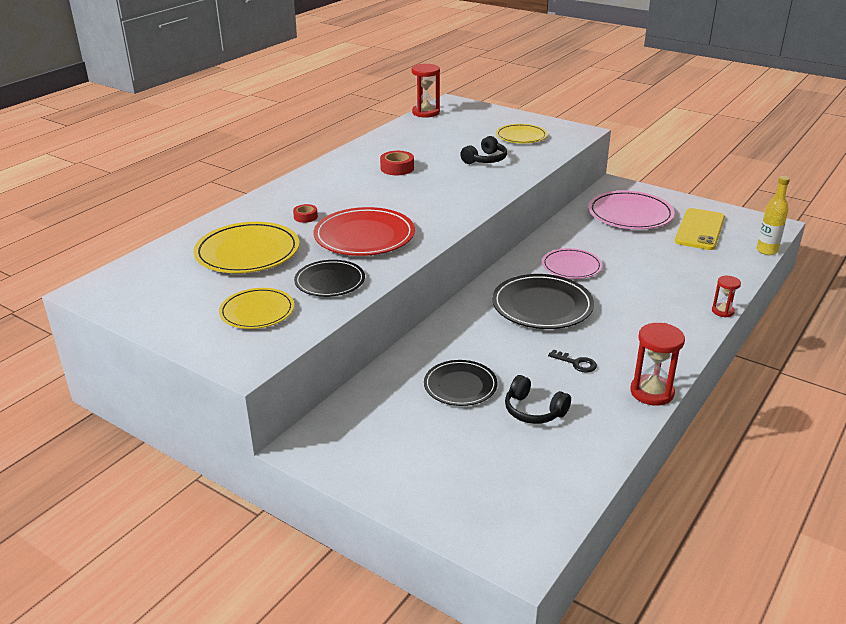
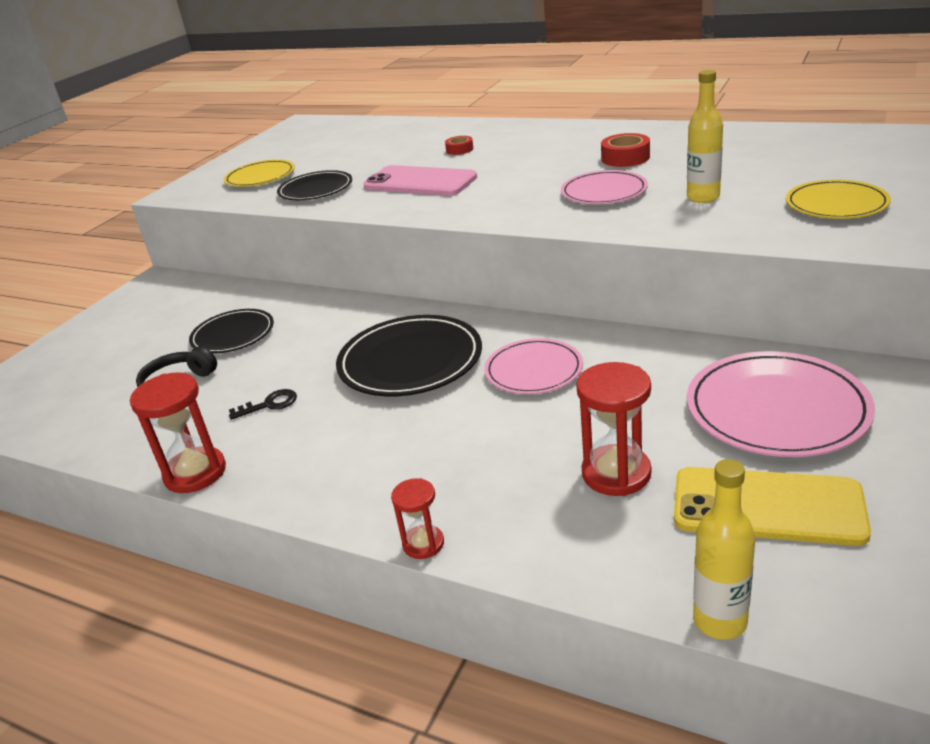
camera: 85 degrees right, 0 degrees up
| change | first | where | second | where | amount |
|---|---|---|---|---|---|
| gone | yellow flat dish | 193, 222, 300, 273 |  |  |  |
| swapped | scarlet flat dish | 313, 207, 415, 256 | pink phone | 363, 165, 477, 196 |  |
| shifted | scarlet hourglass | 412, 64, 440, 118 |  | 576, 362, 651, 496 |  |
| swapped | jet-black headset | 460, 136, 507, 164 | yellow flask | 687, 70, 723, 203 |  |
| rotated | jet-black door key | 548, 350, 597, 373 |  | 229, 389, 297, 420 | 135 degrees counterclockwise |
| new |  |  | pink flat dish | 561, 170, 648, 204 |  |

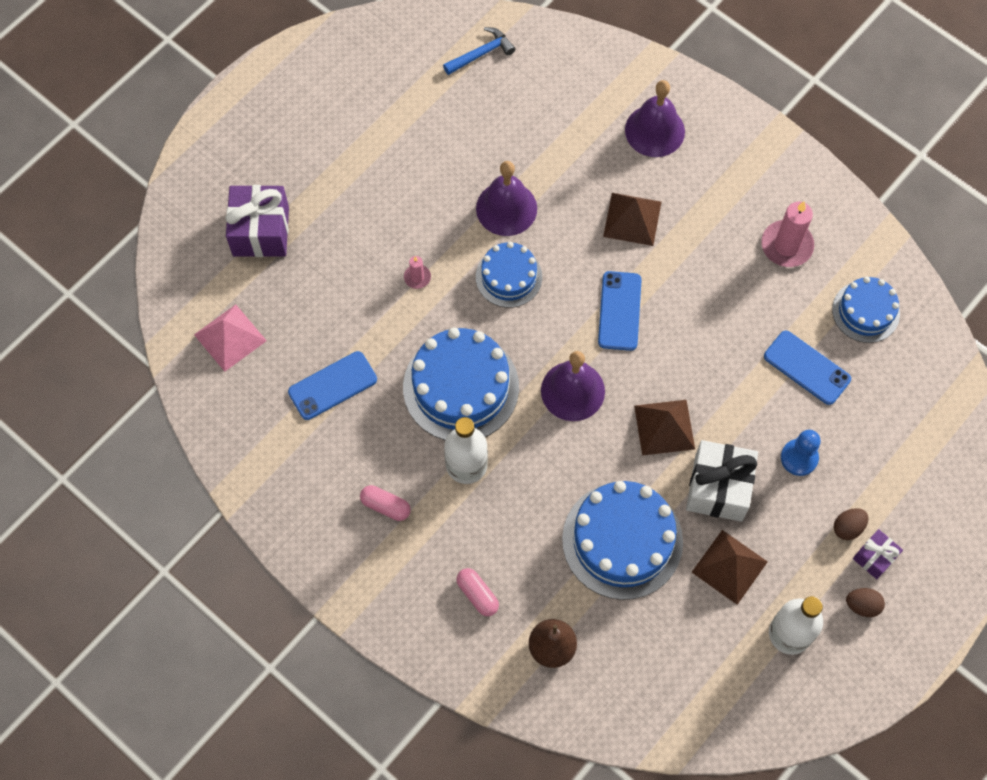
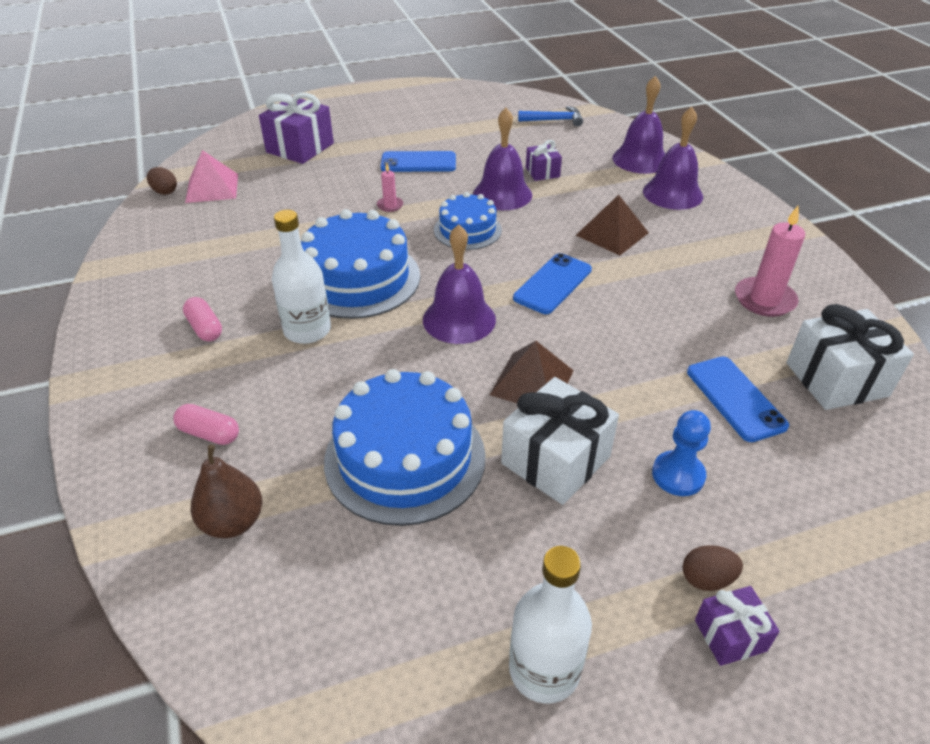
camera: 30 degrees right, 25 degrees down
| change | first | where | second | where | amount |
|---|---|---|---|---|---|
| shifted | royal blue phone | 288, 351, 377, 420 |  | 381, 151, 456, 172 |  |
| rotated | pink pill shape | 456, 568, 499, 616 |  | 173, 404, 239, 445 | 60 degrees counterclockwise |
| gone | dark brown solid pyramid | 692, 530, 768, 605 |  |  |  |
| swapped | royal blue layer cake | 832, 277, 900, 343 | snow-white gift | 786, 304, 914, 410 |  |
| shifted | dark brown egg | 846, 588, 885, 617 |  | 147, 167, 177, 195 |  |
| new |  |  | royal purple gift | 526, 140, 562, 181 |  |
| new |  |  | royal purple bell | 612, 76, 665, 174 |  |

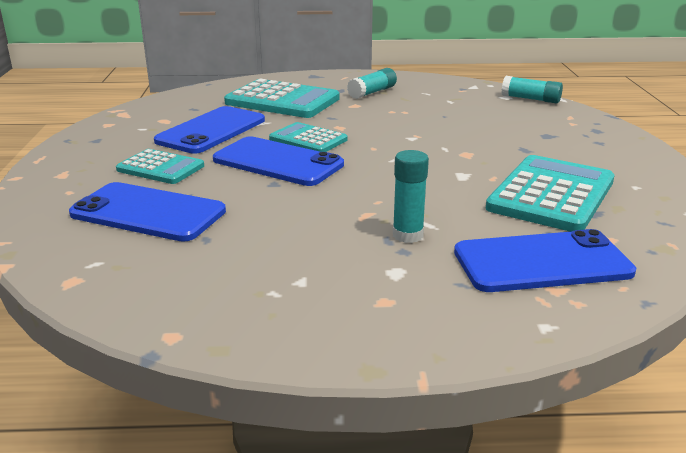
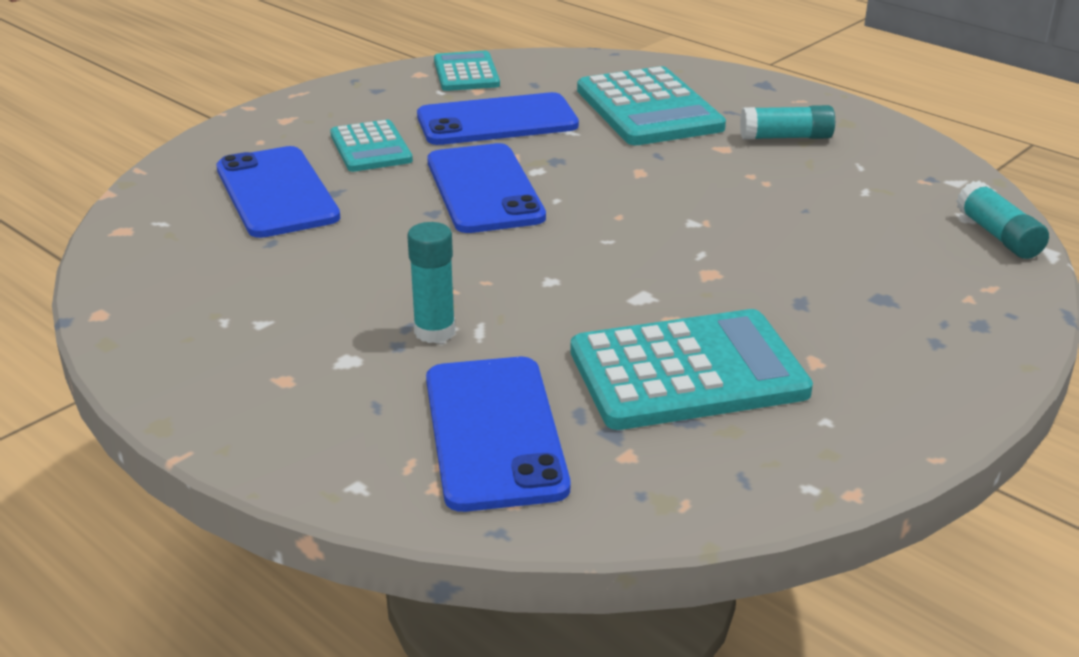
camera: 45 degrees right, 5 degrees up
| change | first | where | second | where | amount |
|---|---|---|---|---|---|
| shifted | turquoise pocket calculator | 269, 122, 347, 152 |  | 434, 51, 500, 91 |  |
| rotated | royal blue phone | 454, 229, 636, 292 |  | 426, 357, 571, 512 | 45 degrees clockwise |

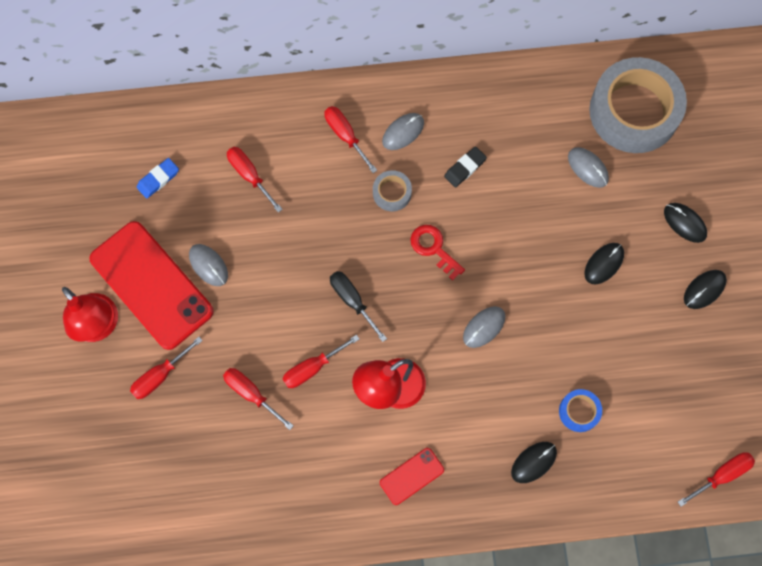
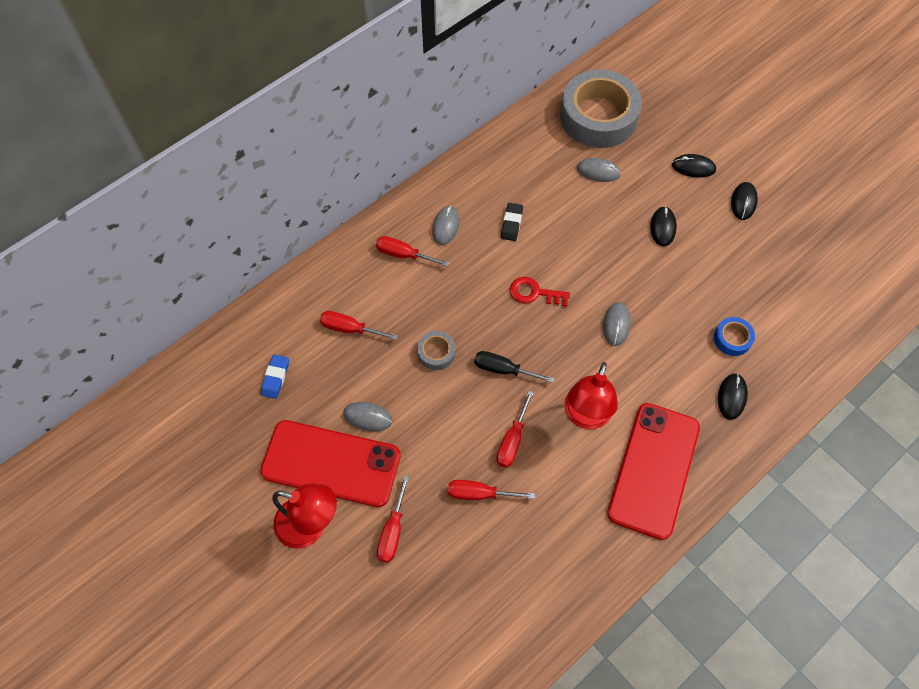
camera: 35 degrees left, 10 degrees down
| change | first | where | second | where | amount |
|---|---|---|---|---|---|
| shifted | gray roll of tape | 373, 170, 412, 211 |  | 417, 331, 455, 370 |  |
| scaled | scarlet phone | 380, 448, 444, 505 |  | 607, 403, 700, 540 | x2.19 |
| gone | scarlet screwdriver | 678, 452, 755, 507 |  |  |  |

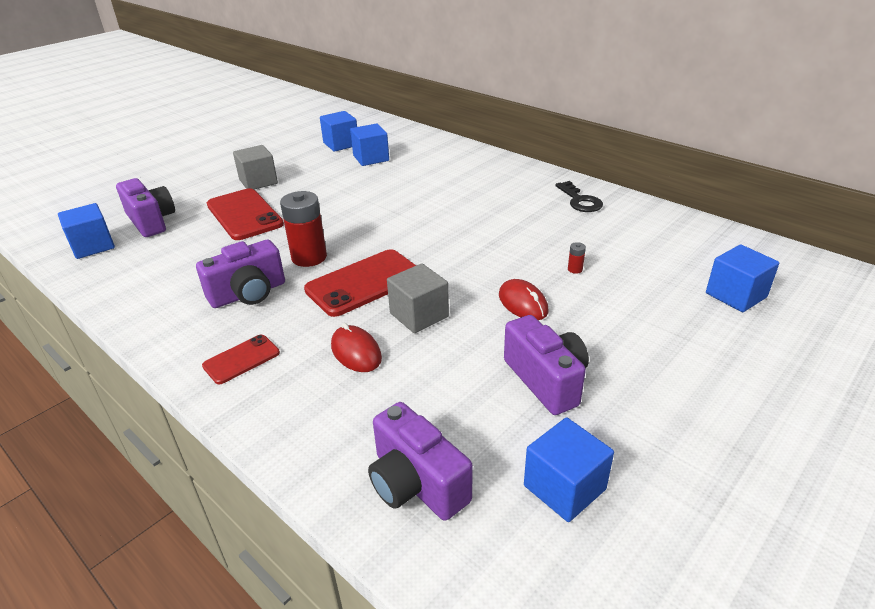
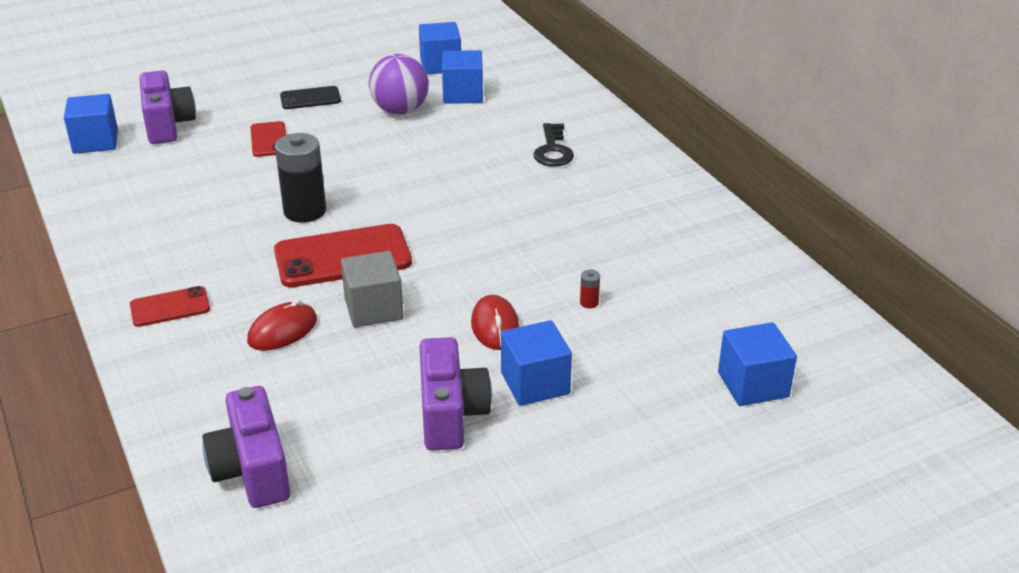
camera: 20 degrees right, 0 degrees up
| change | first | where | second | where | amount |
|---|---|---|---|---|---|
| gone | royal purple photo camera | 196, 240, 285, 308 |  |  |  |
| scaled | scarlet phone | 207, 188, 284, 240 |  | 250, 121, 286, 157 | x0.55 |
| swapped | gray solid cube | 233, 145, 278, 190 | jet-black phone | 280, 86, 341, 109 |  |
| repainted | scarlet AA battery | 280, 191, 327, 267 | jet-black AA battery | 275, 133, 326, 223 |  |
| rotated | scarlet mouse | 331, 323, 382, 372 |  | 247, 299, 317, 351 | 60 degrees clockwise |
| shifted | royal blue solid cube | 524, 417, 614, 522 |  | 501, 320, 572, 406 |  |
| shifted | jet-black door key | 555, 181, 603, 212 |  | 533, 123, 574, 167 |  |
| new |  |  | royal purple play ball | 369, 54, 429, 114 |  |

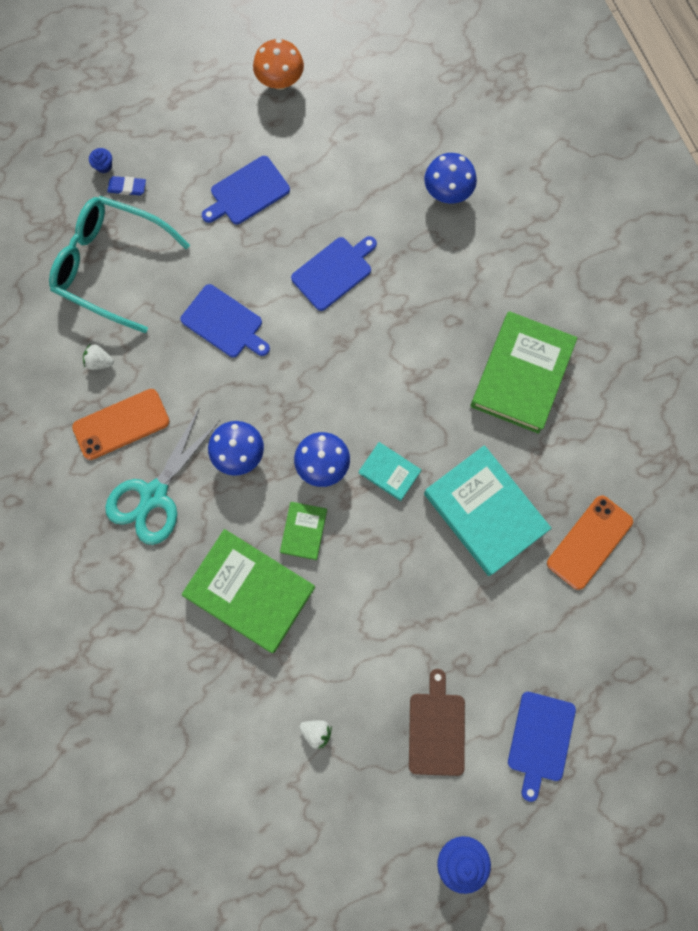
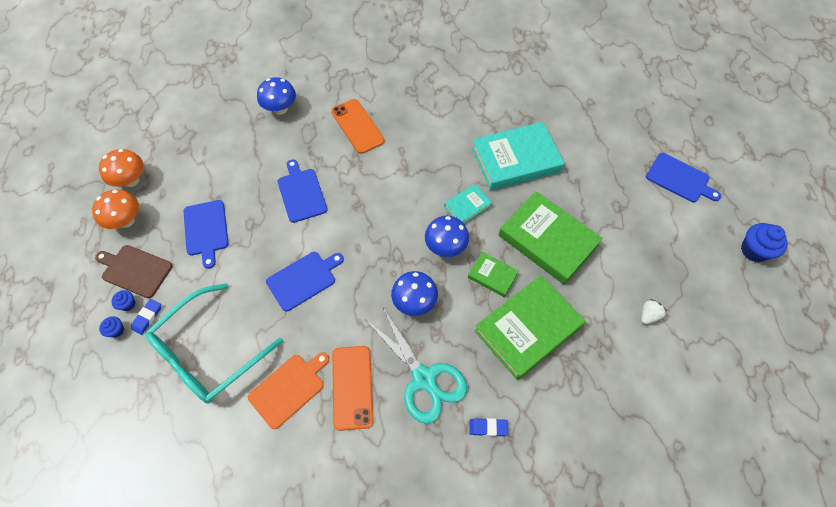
camera: 70 degrees left, 15 degrees down
| change | first | where | second | where | amount |
|---|---|---|---|---|---|
| swapped | snow-white toy strawberry | 83, 344, 114, 370 | orange-coloured chopping board | 248, 352, 329, 429 |  |
| shifted | dark brown chopping board | 409, 669, 465, 776 |  | 95, 245, 173, 298 |  |
| shifted | leaf-green hardback | 470, 311, 577, 434 |  | 499, 191, 603, 285 |  |
| shifted | orange-coloured phone | 547, 495, 633, 590 |  | 331, 99, 385, 154 |  |
| new |  |  | orange-coloured fungus | 92, 189, 139, 229 |  |
| new |  |  | royal blue cupcake | 111, 290, 135, 311 |  |
| new |  |  | royal blue gum eraser | 469, 418, 508, 436 |  |

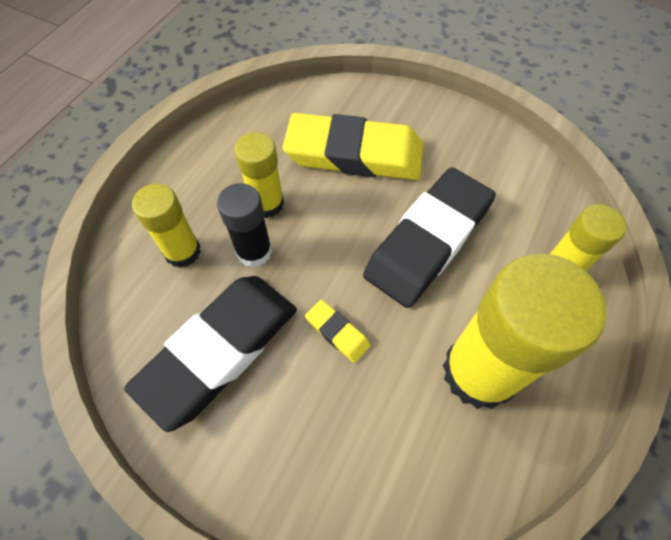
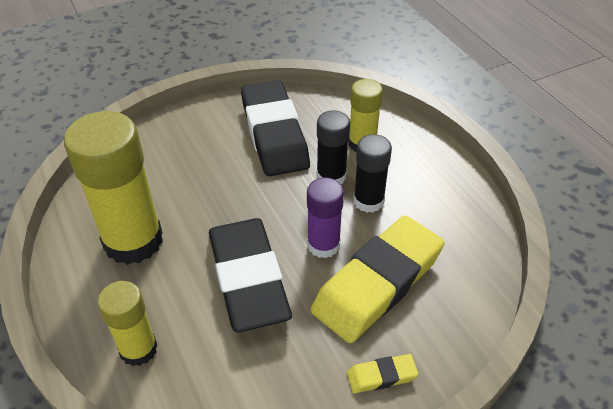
camera: 125 degrees right, 15 degrees down
| change | first | where | second | where | amount |
|---|---|---|---|---|---|
| repainted | yellow stick of glue | 234, 132, 284, 218 | jet-black stick of glue | 353, 134, 392, 213 |  |
| shifted | yellow gum eraser | 305, 300, 371, 363 |  | 347, 354, 419, 393 |  |
| new |  |  | royal purple stick of glue | 307, 177, 344, 258 |  |

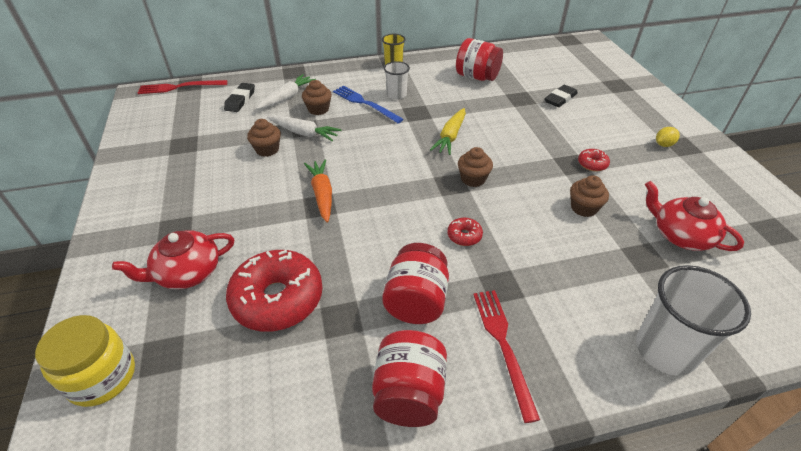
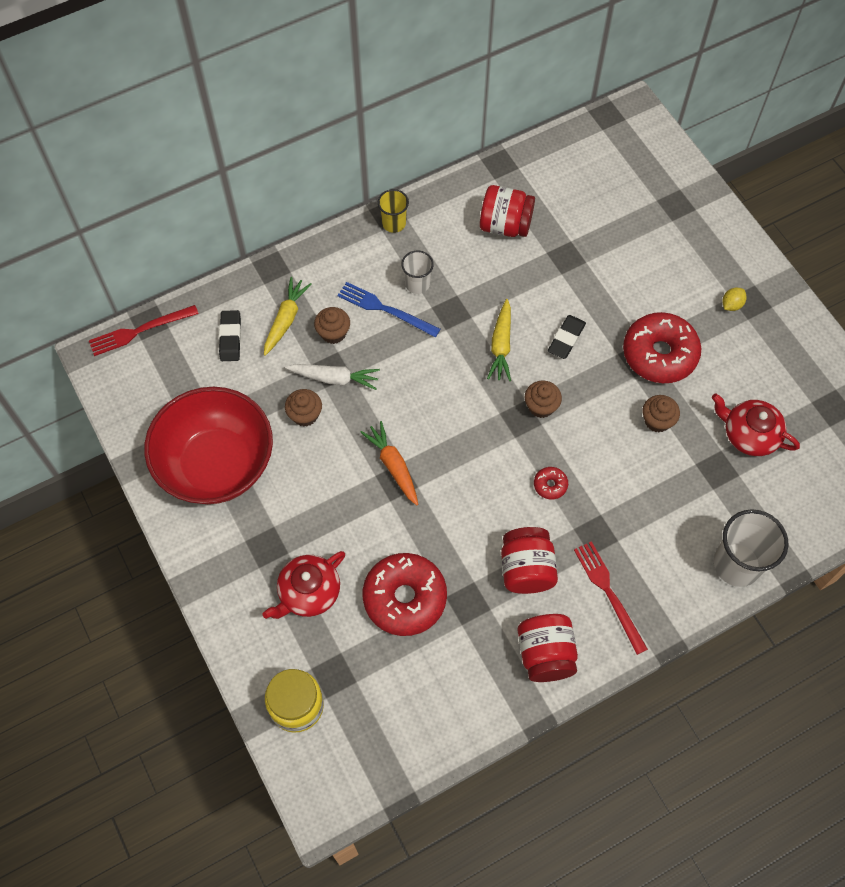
camera: 15 degrees left, 20 degrees up
| change | first | where | second | where | amount |
|---|---|---|---|---|---|
| repainted | snow-white toy carrot | 256, 74, 316, 109 | yellow toy carrot | 264, 277, 312, 356 |  |
| shifted | jet-black gum eraser | 545, 85, 578, 107 |  | 548, 315, 586, 359 |  |
| scaled | scarlet glazed donut | 578, 149, 610, 171 |  | 623, 312, 701, 383 | x2.34 |
| new |  |  | scarlet bowl | 144, 387, 273, 504 |  |

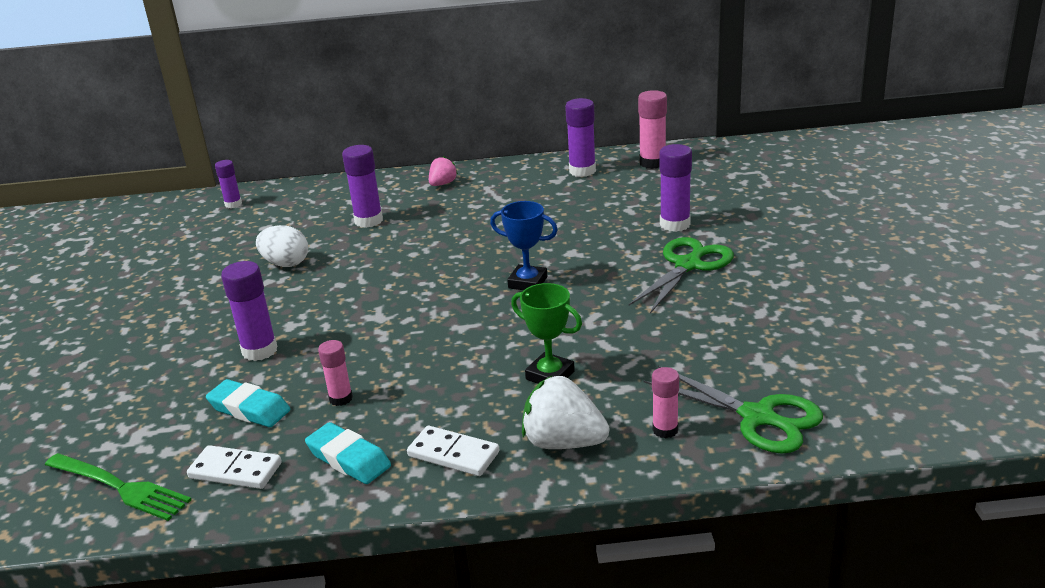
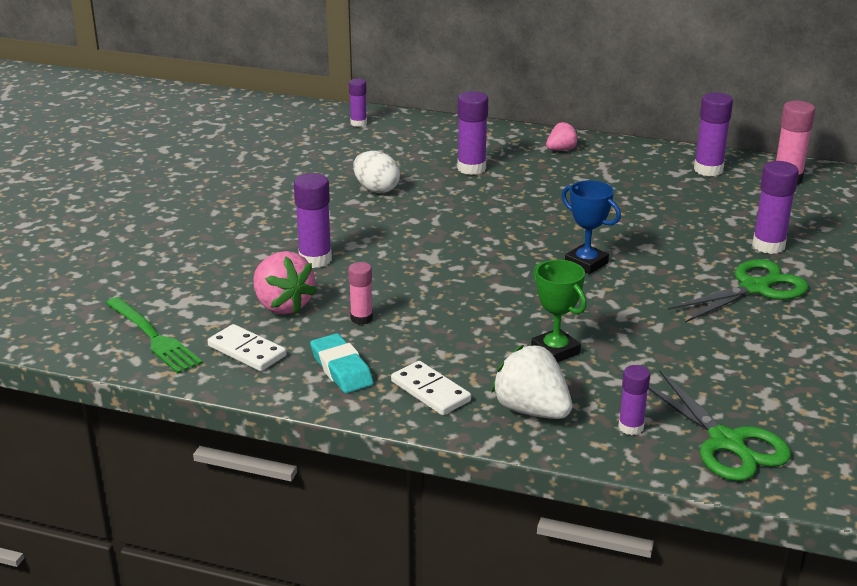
camera: 20 degrees right, 0 degrees up
| change | first | where | second | where | amount |
|---|---|---|---|---|---|
| swapped | turquoise gum eraser | 206, 379, 290, 427 | pink toy strawberry | 253, 251, 317, 315 |  |
| repainted | pink stick of glue | 652, 367, 679, 438 | royal purple stick of glue | 618, 365, 650, 435 |  |

